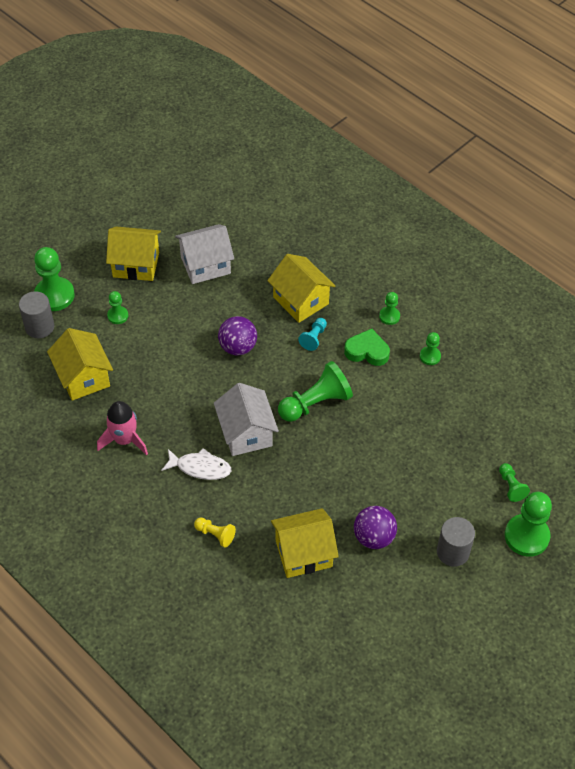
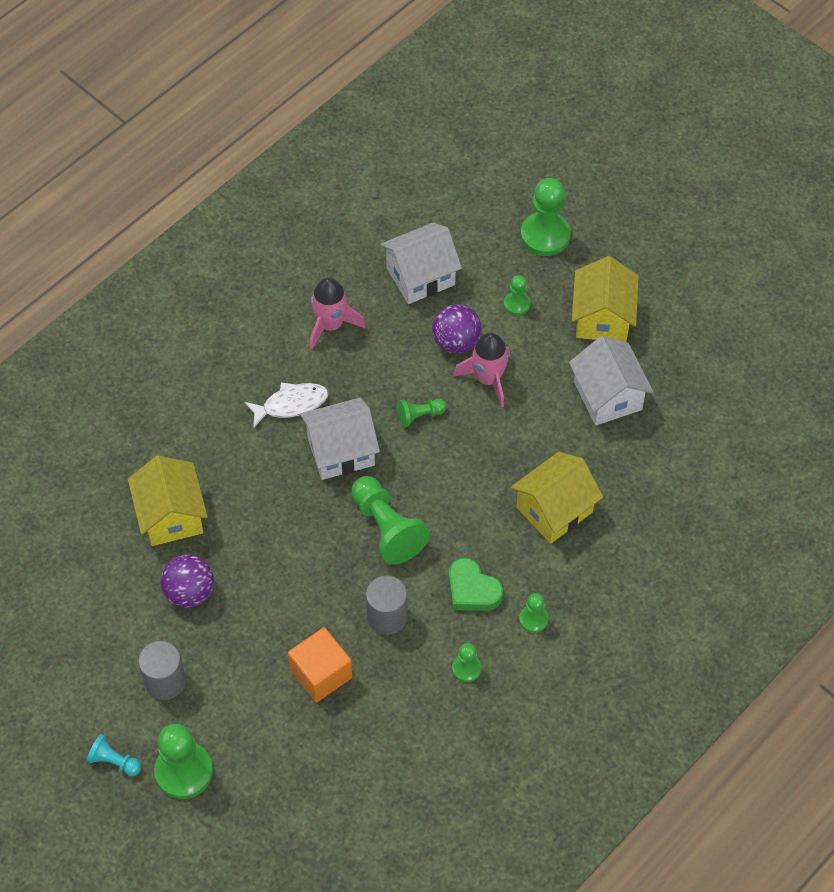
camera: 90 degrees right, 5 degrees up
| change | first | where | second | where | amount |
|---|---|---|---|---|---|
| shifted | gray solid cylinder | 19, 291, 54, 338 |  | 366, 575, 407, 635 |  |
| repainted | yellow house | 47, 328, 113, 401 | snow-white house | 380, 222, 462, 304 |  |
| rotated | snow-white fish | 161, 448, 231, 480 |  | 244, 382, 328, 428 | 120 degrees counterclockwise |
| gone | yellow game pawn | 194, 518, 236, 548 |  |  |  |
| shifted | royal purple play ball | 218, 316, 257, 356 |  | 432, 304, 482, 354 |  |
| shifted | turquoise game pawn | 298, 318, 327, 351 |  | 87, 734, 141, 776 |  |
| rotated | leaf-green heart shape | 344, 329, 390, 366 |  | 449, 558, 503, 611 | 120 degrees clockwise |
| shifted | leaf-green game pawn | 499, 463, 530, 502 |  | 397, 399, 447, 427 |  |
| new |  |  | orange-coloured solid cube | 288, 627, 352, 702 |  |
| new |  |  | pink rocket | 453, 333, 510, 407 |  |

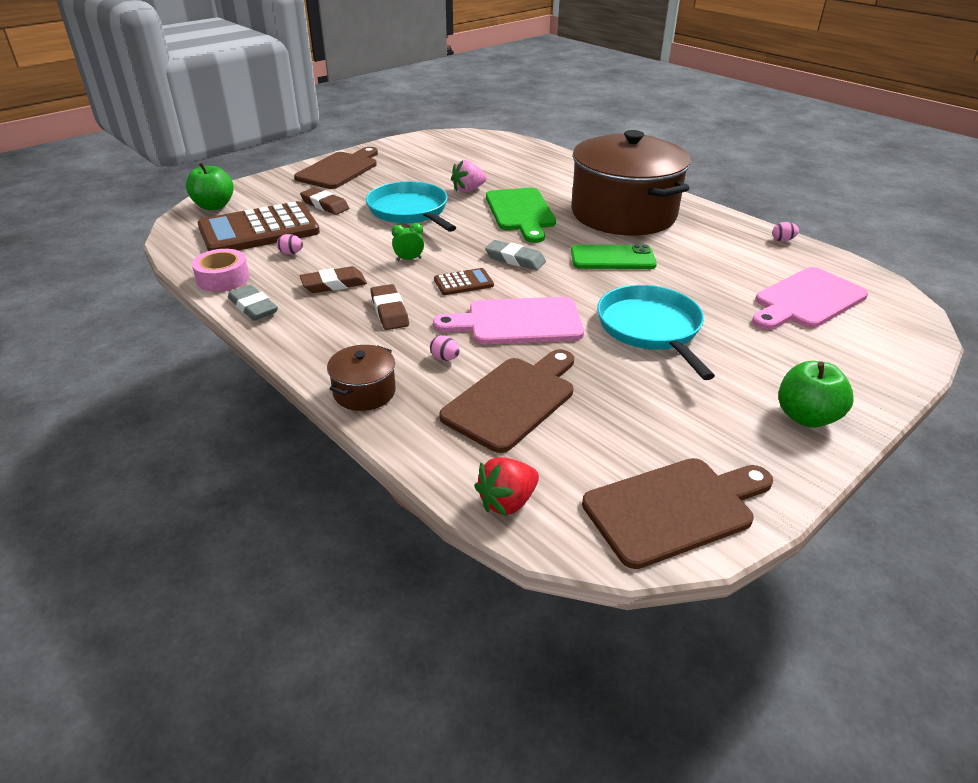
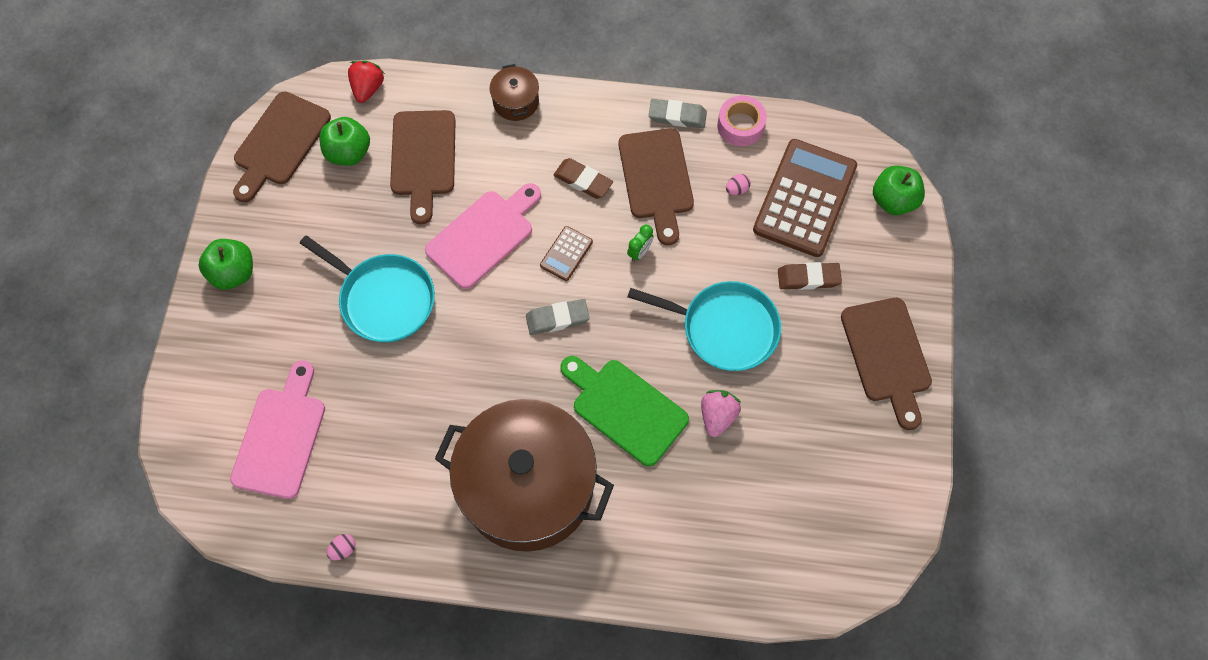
camera: 140 degrees right, 30 degrees up
| change | first | where | second | where | amount |
|---|---|---|---|---|---|
| swapped | dark brown gum eraser | 300, 266, 367, 293 | dark brown chopping board | 619, 128, 694, 245 |  |
| gone | pink egg | 430, 335, 460, 361 |  |  |  |
| gone | leaf-green phone | 571, 244, 657, 269 |  |  |  |
| new |  |  | leaf-green apple fruit | 319, 117, 370, 166 |  |

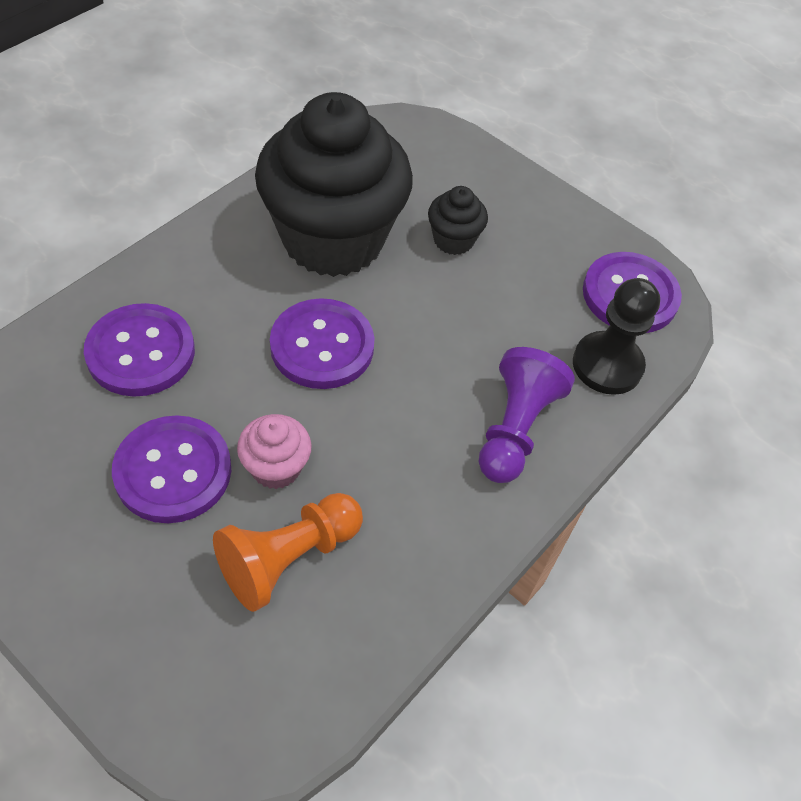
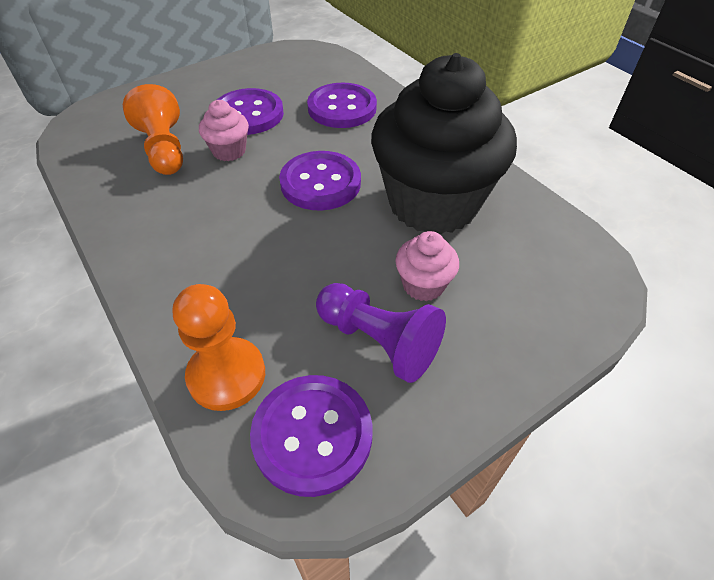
camera: 110 degrees right, 5 degrees down
| change | first | where | second | where | amount |
|---|---|---|---|---|---|
| repainted | jet-black cupcake | 428, 186, 488, 255 | pink cupcake | 395, 231, 459, 302 |  |
| shifted | royal purple game pawn | 479, 347, 575, 483 |  | 316, 283, 446, 383 |  |
| repainted | jet-black game pawn | 573, 278, 660, 395 | orange-coloured game pawn | 173, 284, 265, 411 |  |

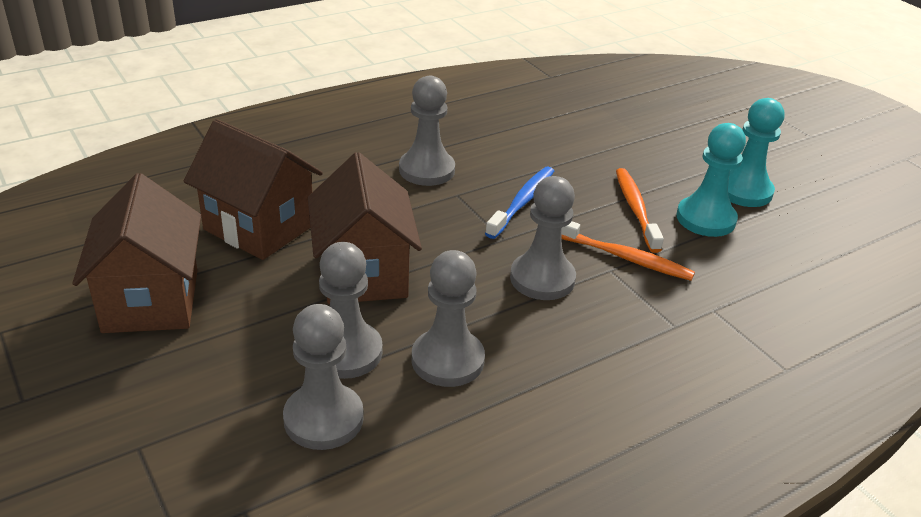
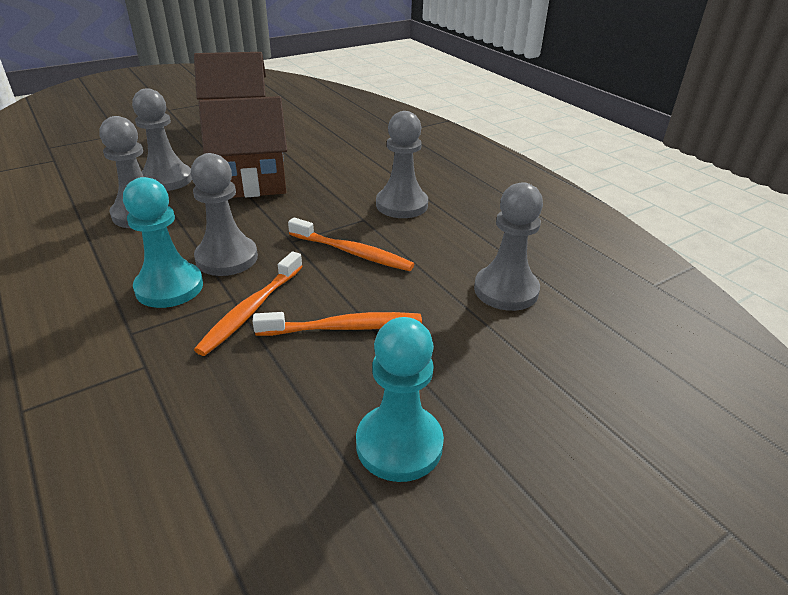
camera: 90 degrees right, 0 degrees up
| change | first | where | second | where | amount |
|---|---|---|---|---|---|
| gone | dark brown house | 183, 119, 323, 260 |  |  |  |
| shifted | gray game pawn | 283, 304, 364, 450 |  | 474, 182, 543, 311 |  |
| repainted | royal blue dental brush | 485, 167, 554, 239 | orange-coloured dental brush | 288, 218, 414, 271 |  |
| shifted | turquoise game pawn | 676, 123, 746, 237 |  | 123, 177, 203, 308 |  |

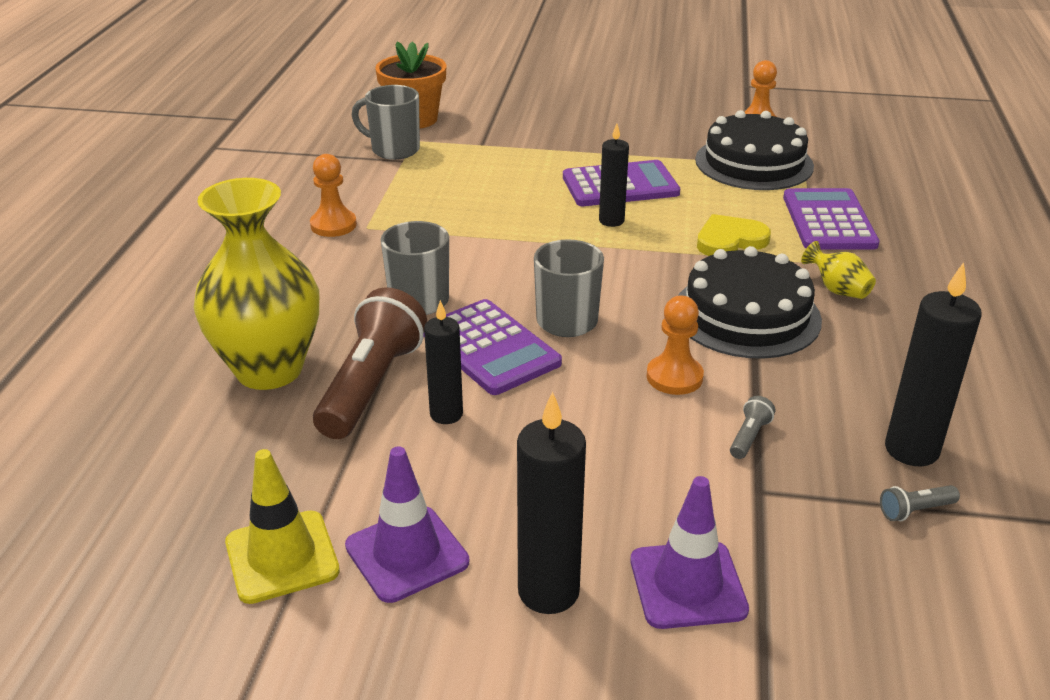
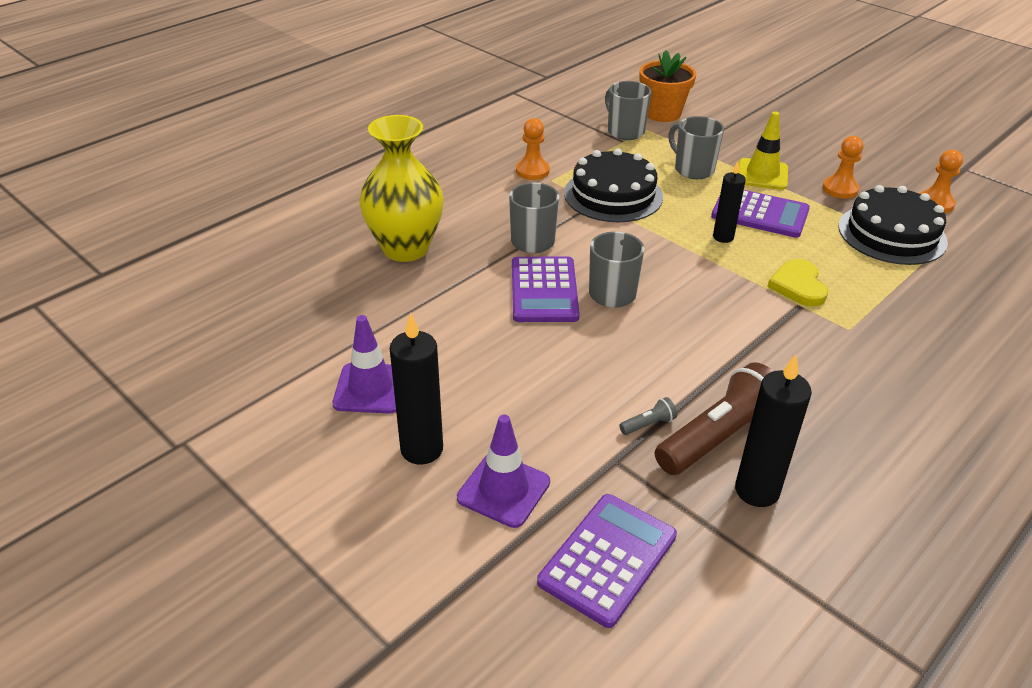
camera: 35 degrees right, 5 degrees up
| change | first | where | second | where | amount |
|---|---|---|---|---|---|
| shifted | yellow safety cone | 225, 449, 340, 604 |  | 738, 111, 788, 190 |  |
| shifted | dark brown flashlight | 313, 287, 427, 439 |  | 655, 362, 773, 475 |  |
| gone | jet-black pillar candle | 424, 300, 463, 424 |  |  |  |
| shifted | orange-coloured game pawn | 646, 295, 704, 395 |  | 823, 136, 863, 199 |  |
| shifted | jet-black layer cake | 678, 246, 822, 359 |  | 564, 148, 663, 222 |  |
| rotated | yellow heart shape | 697, 214, 771, 256 |  | 767, 259, 828, 307 | 105 degrees counterclockwise |
| shifted | royal purple pocket calculator | 783, 188, 880, 250 |  | 537, 494, 677, 628 |  |
| gone | yellow tall vase | 801, 241, 876, 299 |  |  |  |
| gone | gray flashlight | 880, 485, 960, 521 |  |  |  |
| new |  |  | gray mug | 668, 116, 724, 179 |  |

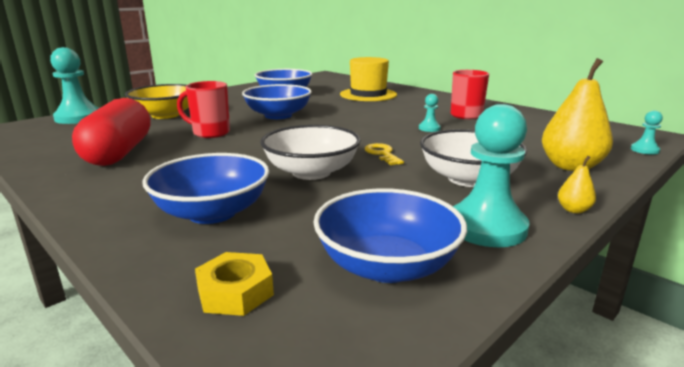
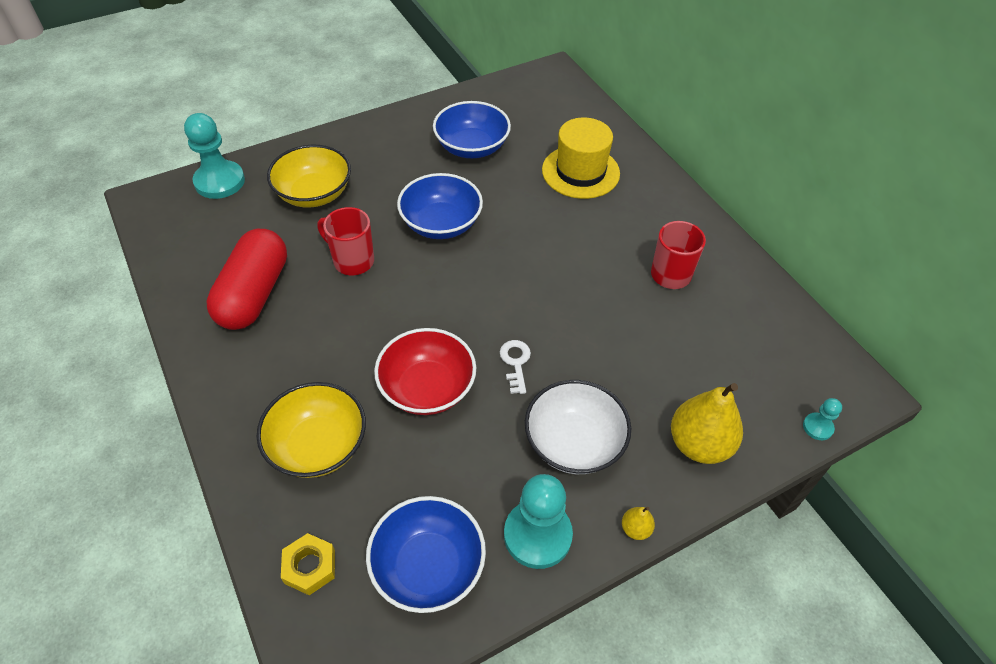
camera: 15 degrees right, 30 degrees up
| change | first | where | second | where | amount |
|---|---|---|---|---|---|
| repainted | royal blue bowl | 142, 153, 269, 224 | yellow bowl | 257, 382, 366, 478 |  |
| repainted | snow-white bowl | 260, 125, 361, 180 | scarlet bowl | 374, 328, 476, 415 |  |
| repainted | yellow door key | 365, 143, 404, 165 | snow-white door key | 500, 340, 531, 394 |  |
| gone | turquoise game pawn | 419, 94, 441, 132 |  |  |  |

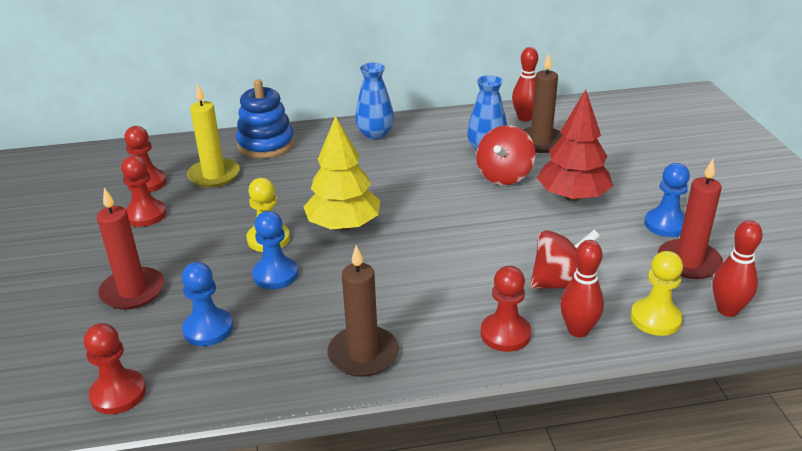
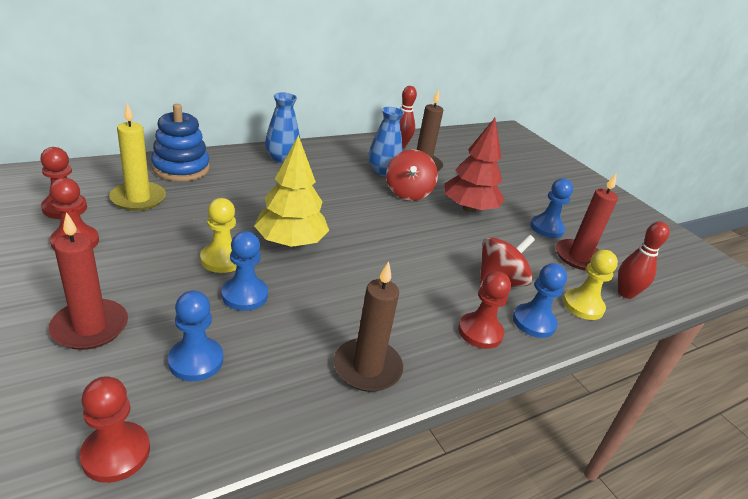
camera: 25 degrees left, 0 degrees up
| change | first | where | second | where | amount |
|---|---|---|---|---|---|
| swapped | scarlet skittle | 560, 240, 604, 337 | royal blue game pawn | 513, 263, 567, 338 |  |

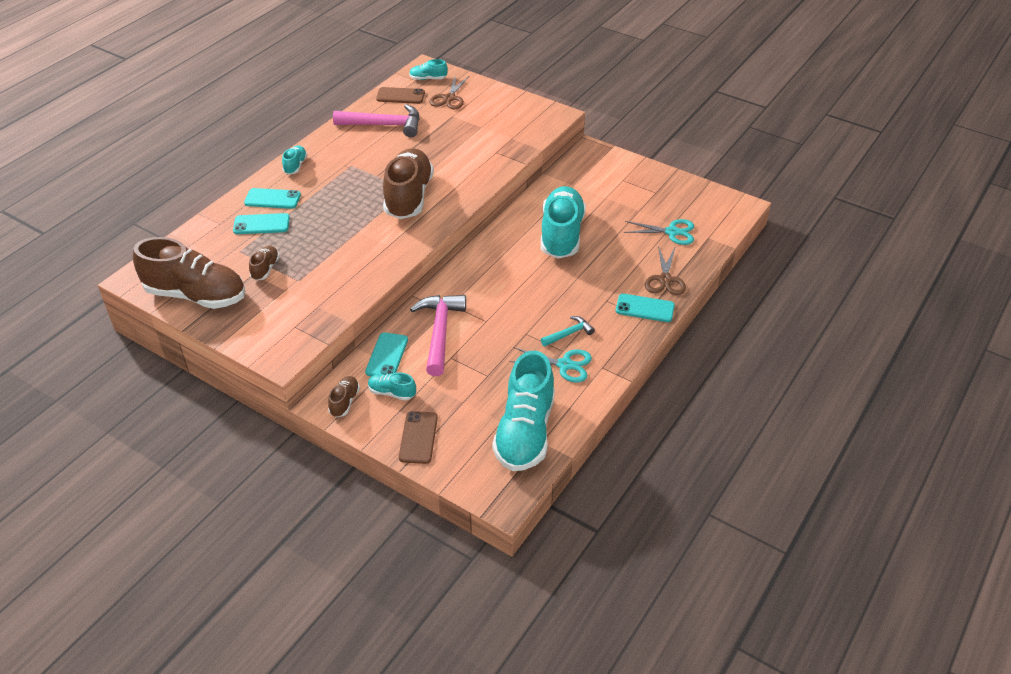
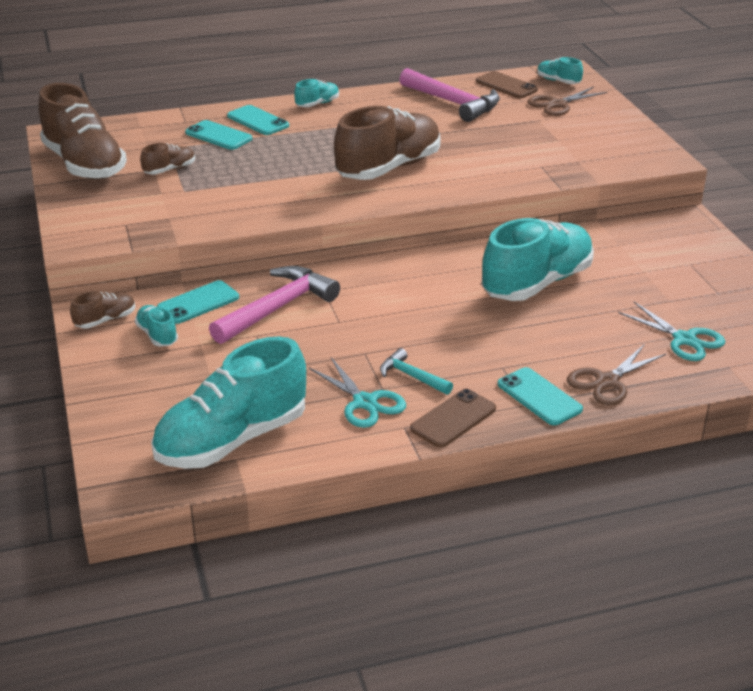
camera: 40 degrees right, 10 degrees down
| change | first | where | second | where | amount |
|---|---|---|---|---|---|
| shifted | dark brown phone | 399, 411, 438, 464 |  | 410, 389, 496, 448 |  |
| rotated | turquoise carpenter's hammer | 541, 316, 595, 347 |  | 380, 348, 453, 395 | 150 degrees counterclockwise |

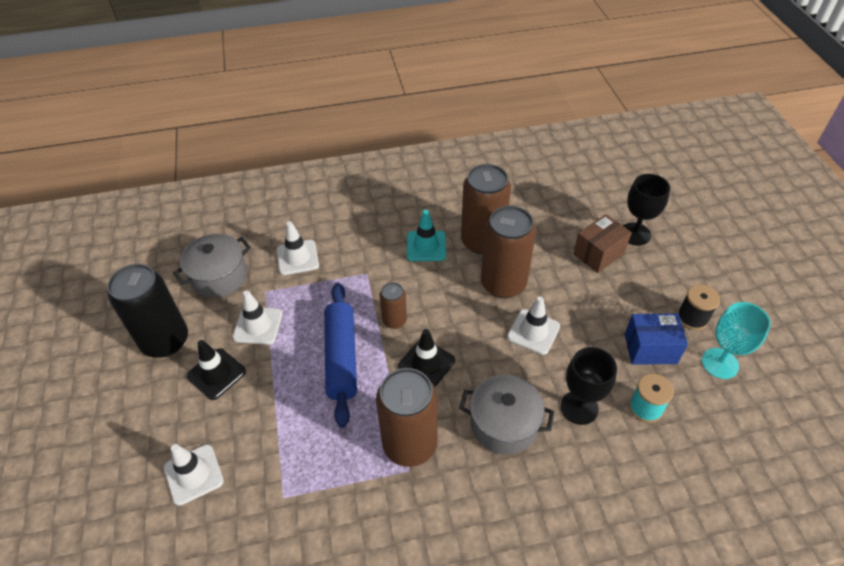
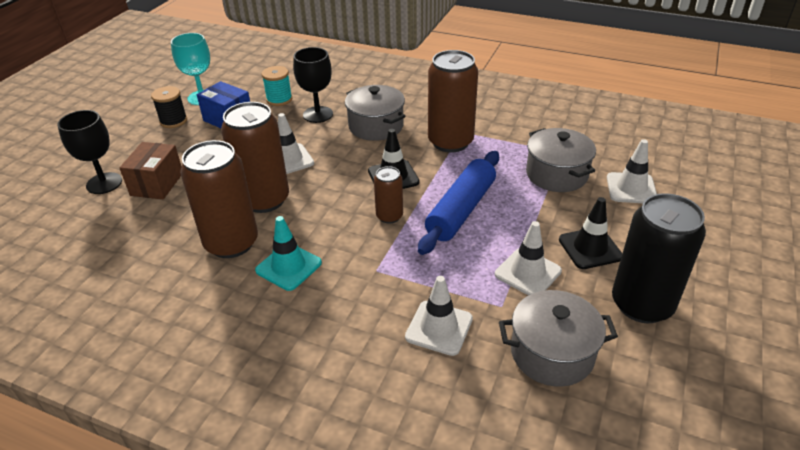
camera: 145 degrees left, 10 degrees down
| change | first | where | second | where | amount |
|---|---|---|---|---|---|
| rotated | dark brown parcel | 573, 214, 632, 273 |  | 119, 142, 182, 199 | 75 degrees counterclockwise |
| new |  |  | gray stockpot | 526, 128, 596, 192 |  |

